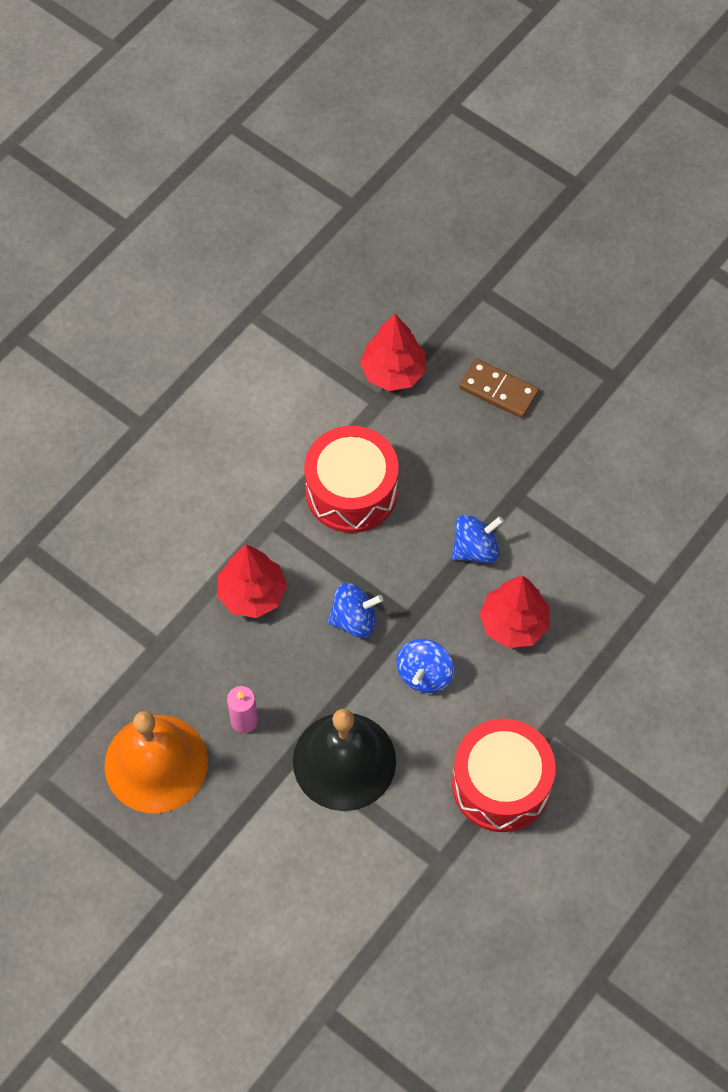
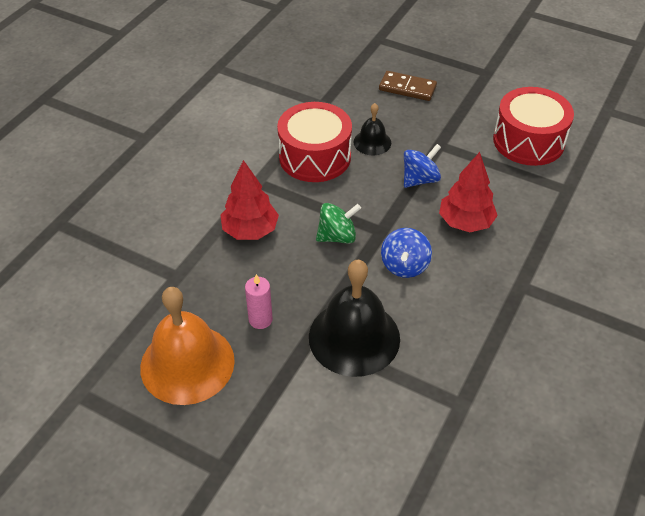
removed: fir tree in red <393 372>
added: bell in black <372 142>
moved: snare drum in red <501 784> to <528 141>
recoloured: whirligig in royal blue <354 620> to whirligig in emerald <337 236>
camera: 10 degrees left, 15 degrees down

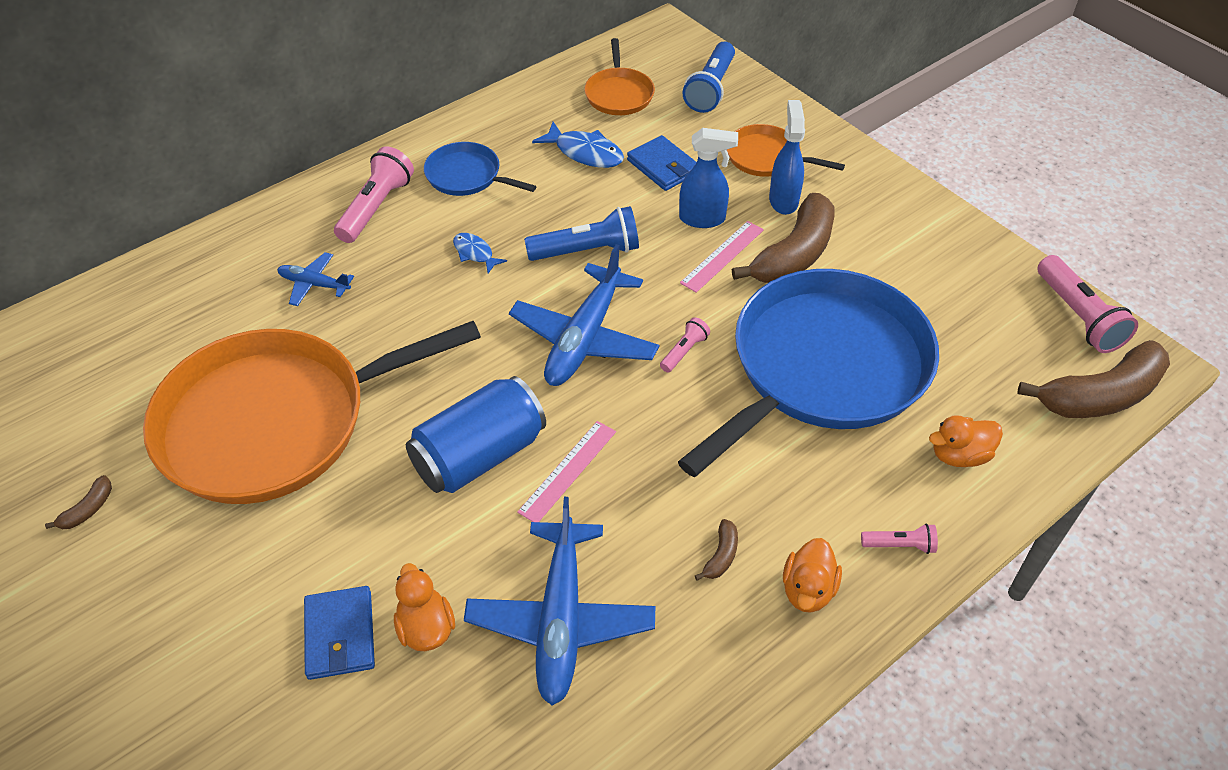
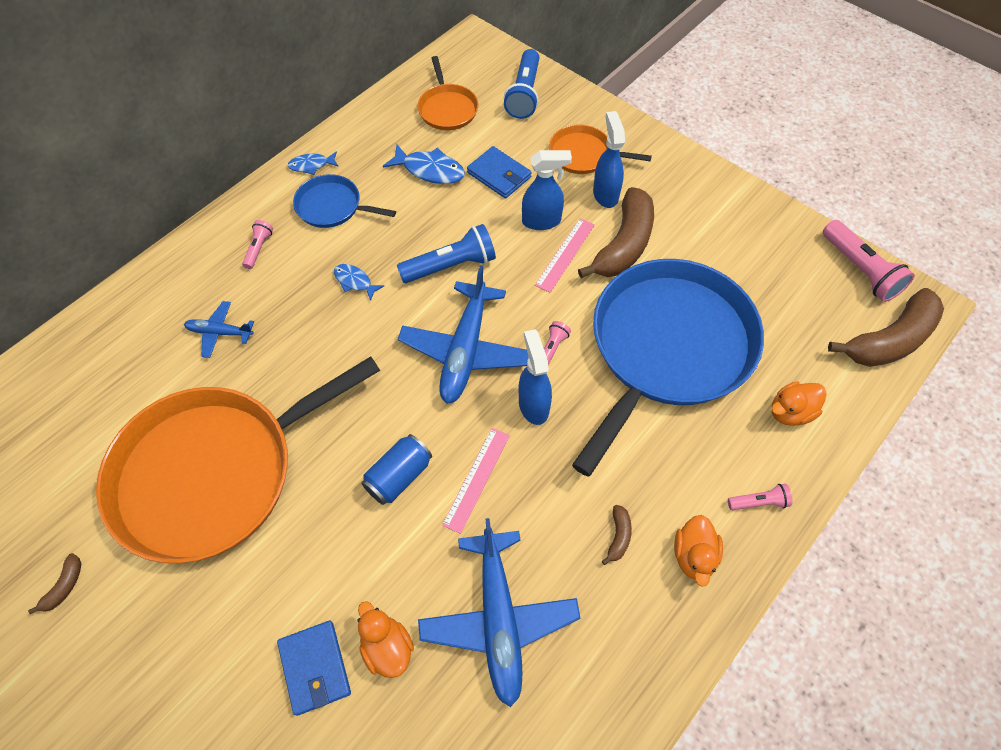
added: toy fish in royal blue <311 165>; sprayer in royal blue <533 405>
resized: pocket torch in pink <376 207> = <259 248> x0.53; can in royal blue <479 455> = <399 476> x0.62
camera: 10 degrees left, 10 degrees up

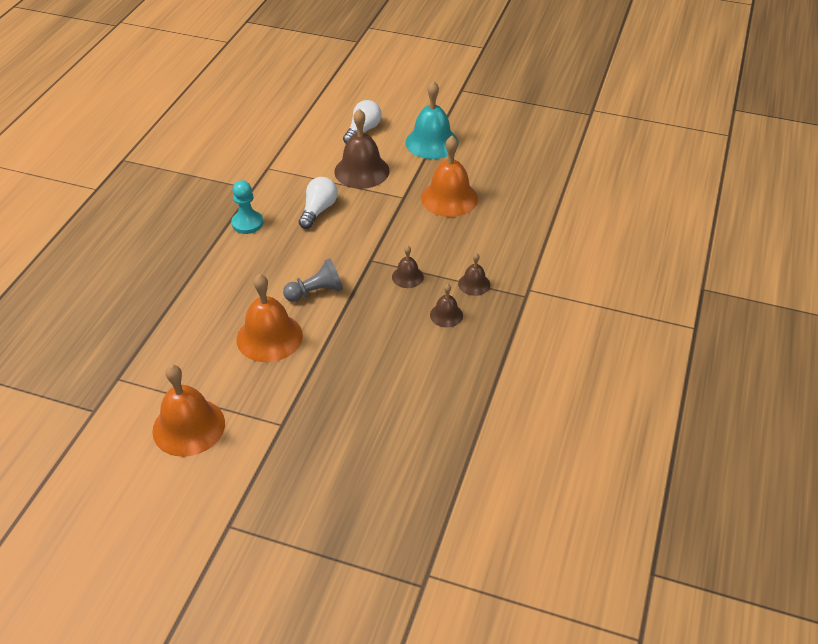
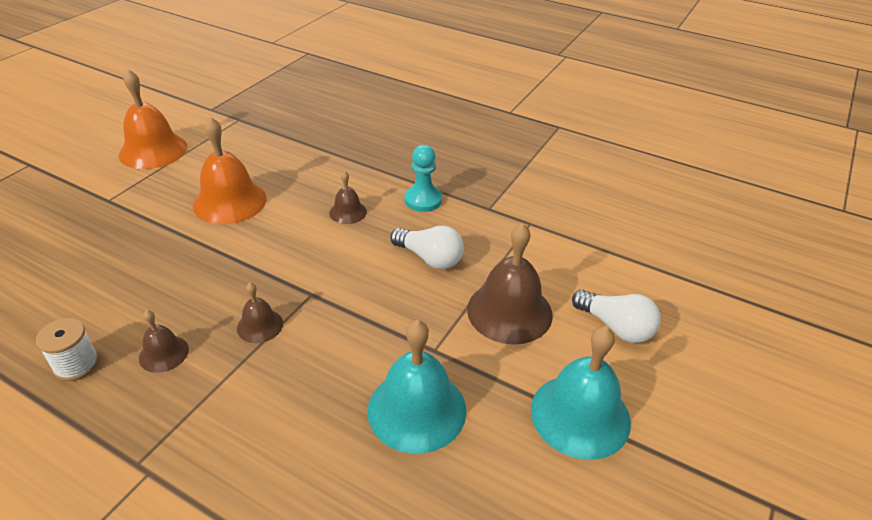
removed: game pawn in ash-grey <316 292>
added: reel of thread in snow-white <76 364>
moved: bell in russet <474 284> to <348 212>
recoloured: bell in orange-coloured <449 198> to bell in turquoise <417 409>
camera: 100 degrees right, 5 degrees down

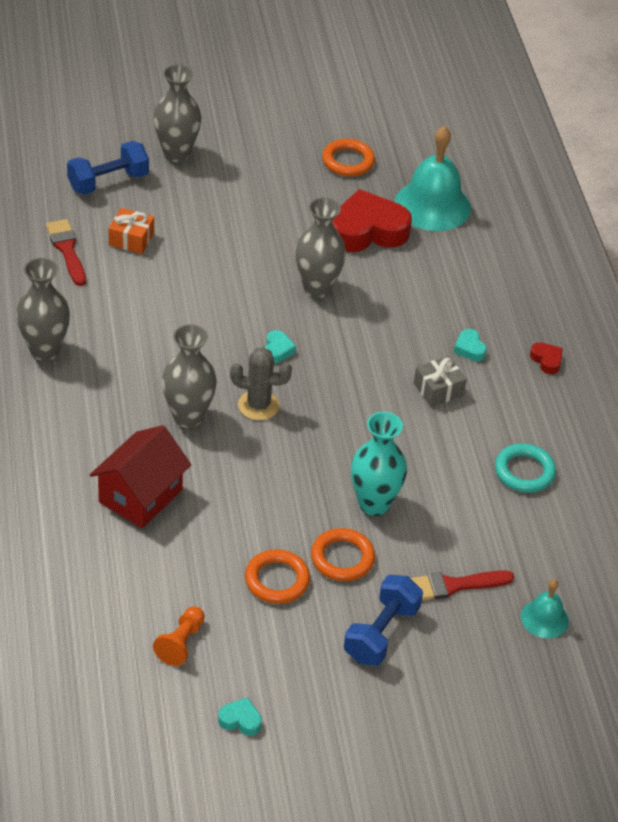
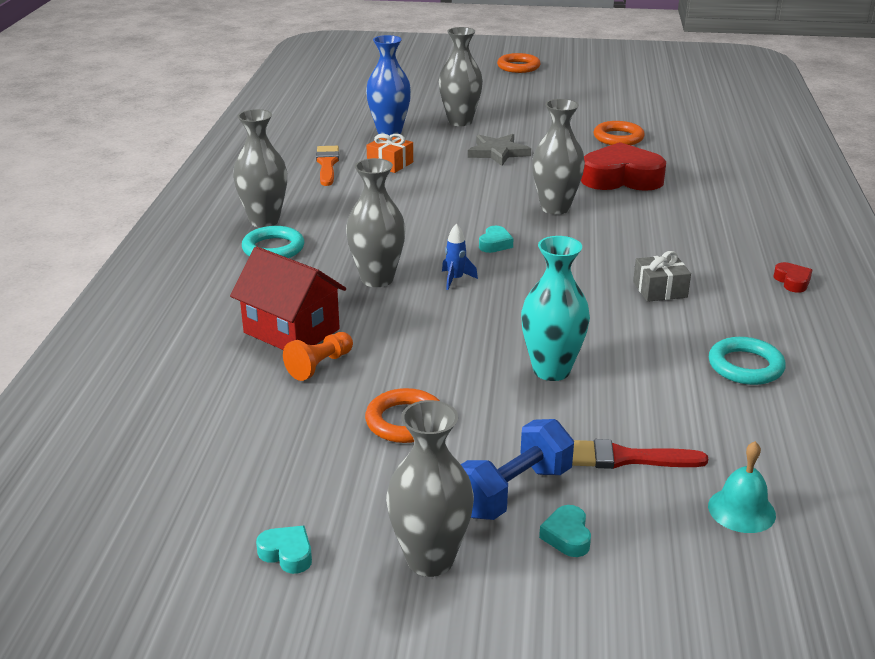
removed: bell in turquoise <432 205>
added: torus in turquoise <273 248>; flower vase in ash-grey <430 560>; star in ash-grey <498 153>
moved: game pawn in orange-coloured <181 643> to <320 365>; torus in orange-coloured <342 558> to <518 67>; heart in turquoise <469 348> to <567 536>
replaced: hand weight in royal blue <108 182> to flower vase in royal blue <389 131>; cactus in ash-grey <258 405> to spaceship in royal blue <455 279>
recoloured: paint brush in red <67 250> to paint brush in orange-coloured <327 164>
turned: toy house in red <140 496> = <291 331> 75 degrees clockwise
camera: 20 degrees right, 15 degrees down

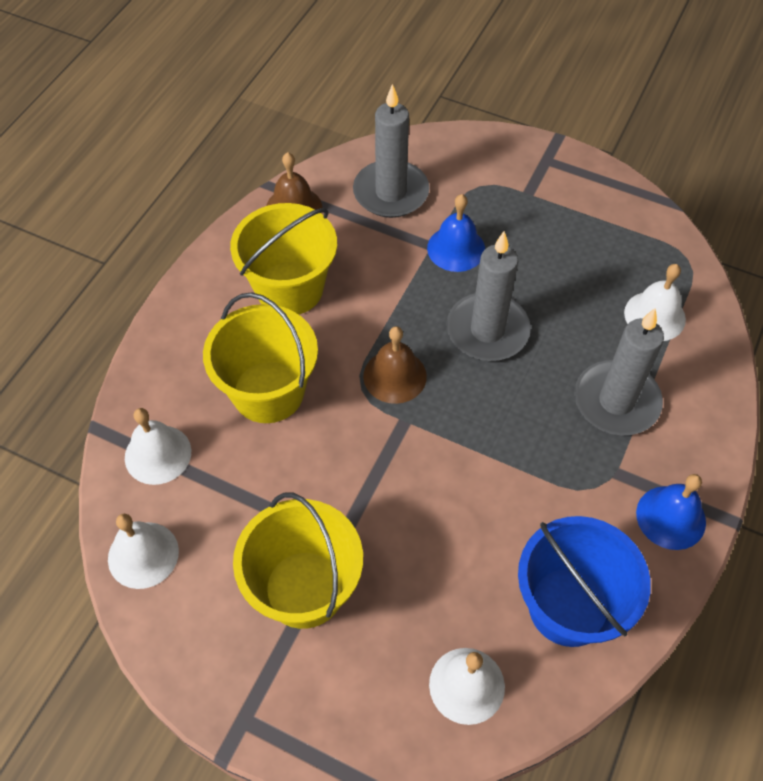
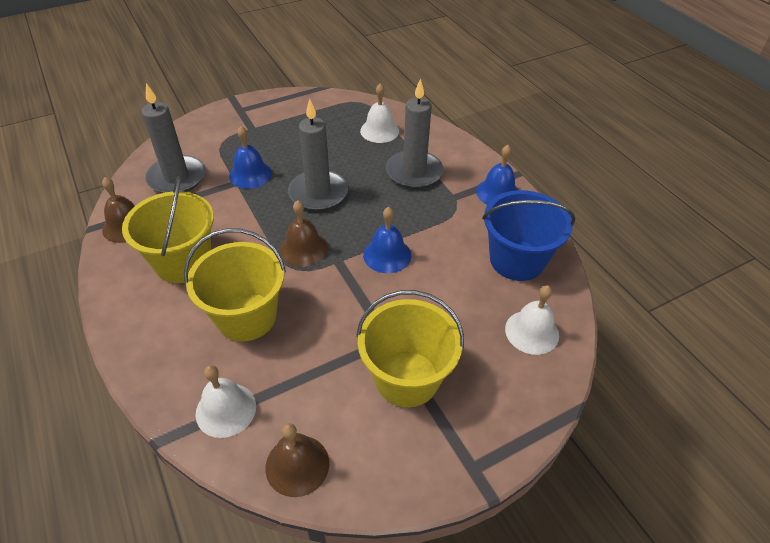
added: bell in royal blue <387 255>
recoloured: bell in snow-white <143 555> to bell in russet <297 465>
camera: 55 degrees left, 10 degrees down

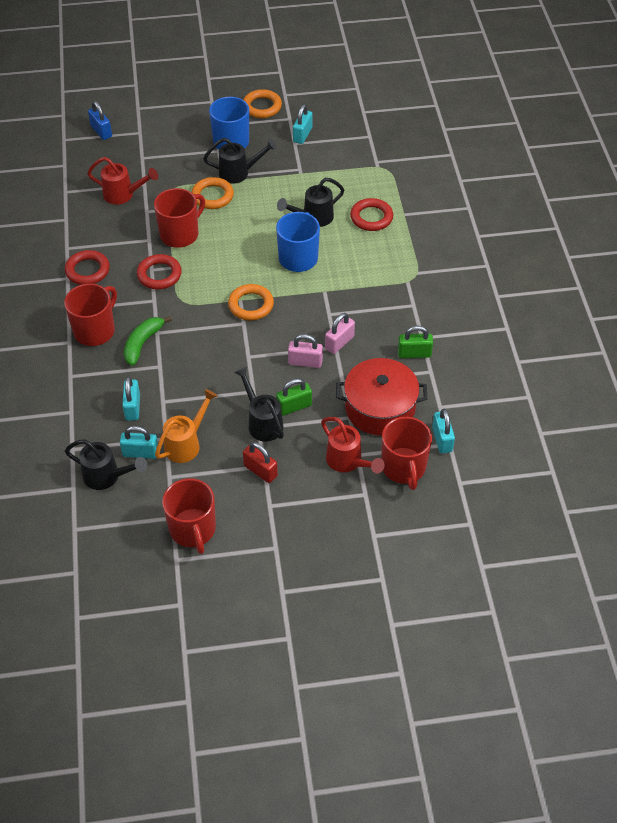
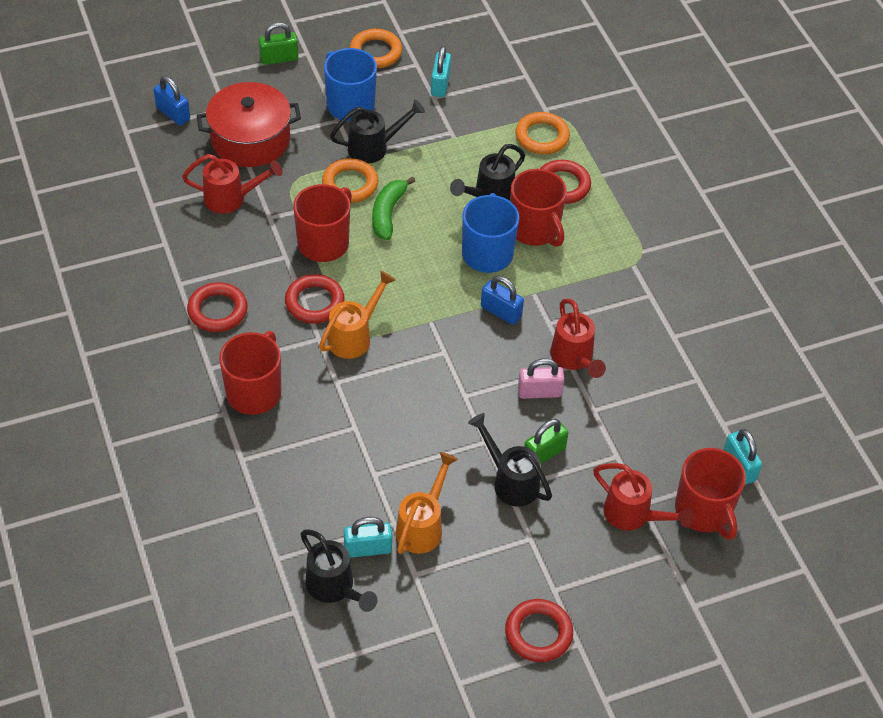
removed: small lock in turquoise <132 407>; small lock in red <260 471>
added: watering can in orange-coloured <355 336>; small lock in royal blue <501 312>; torus in red <538 633>
moved: cooking pot in red <380 408> to <250 139>; small lock in emerald <414 353> to <279 58>; banana fruit in emerald <142 343> to <388 213>; tea mug in red <193 530> to <535 229>; torus in orange-coloured <251 305> to <542 137>
replaced: small lock in pink <339 343> to watering can in red <574 359>
turned: watering can in black <107 477> = <334 588> 45 degrees clockwise
camera: 15 degrees left, 0 degrees up

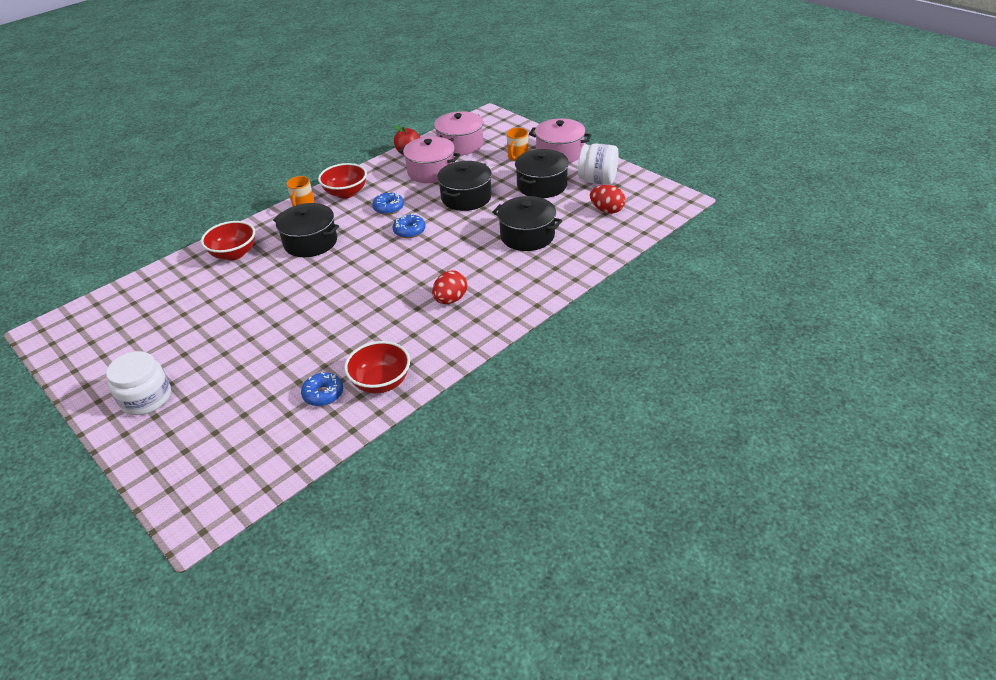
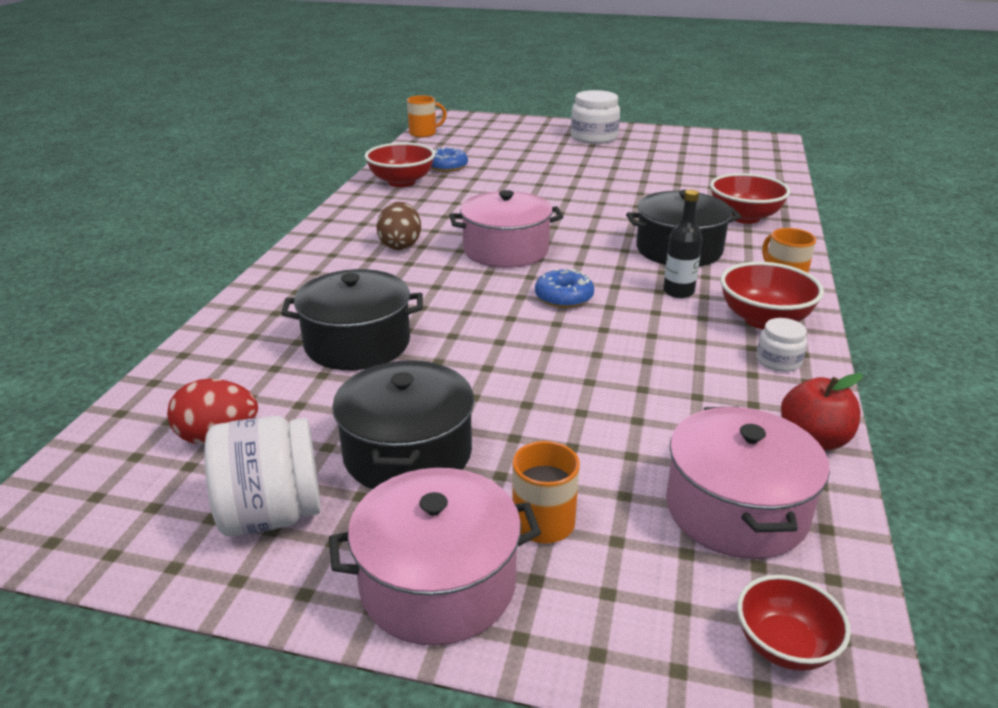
removed: donut in royal blue <389 208>; cooking pot in black <466 197>
added: tea mug in orange-coloured <424 133>; drink bottle in black <678 292>; serving bowl in red <784 645>; jam jar in snow-white <778 361>
moved: cooking pot in pink <431 171> to <506 250>
recoloured: toy egg in red <450 300> to toy egg in russet <400 245>
camera: 145 degrees right, 10 degrees down

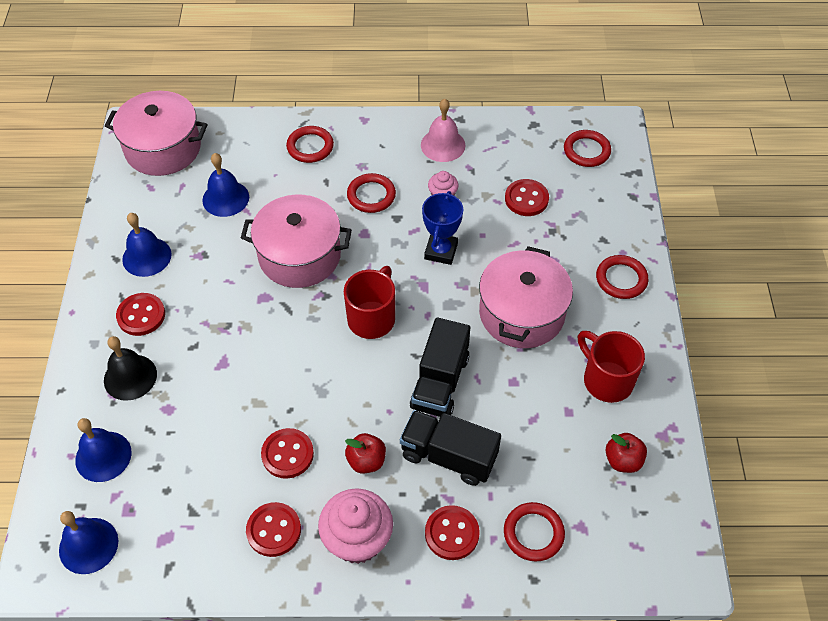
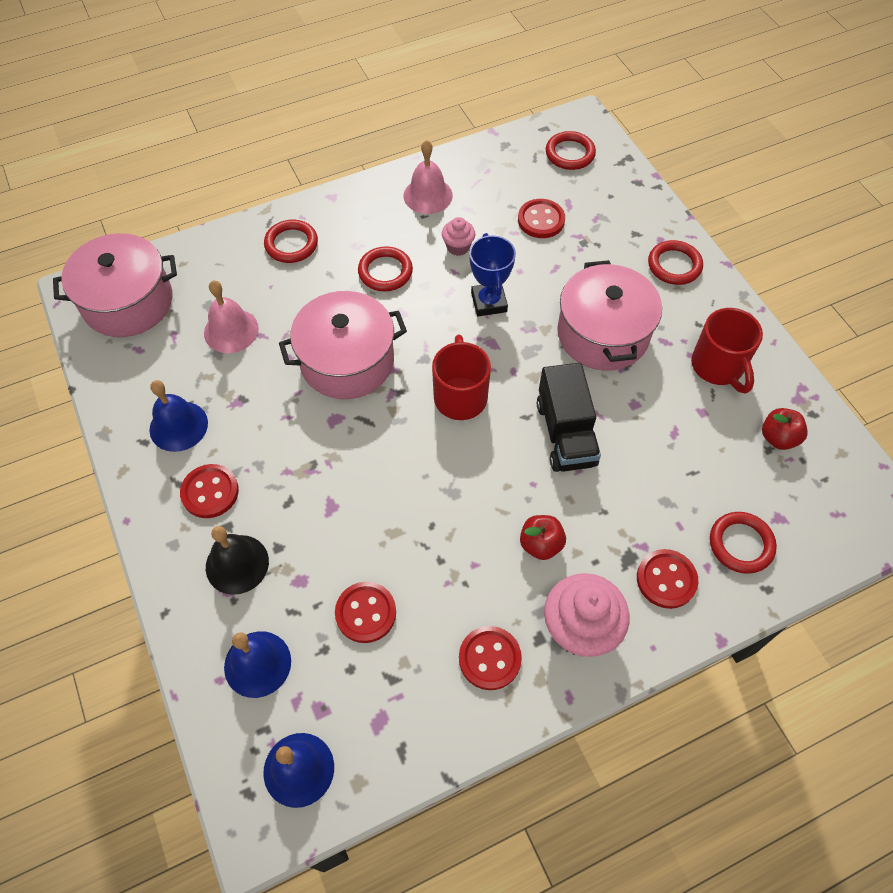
removed: truck in black <448 456>
moved: sewing button in red <287 454> to <366 613>
recoloured: bell in royal blue <225 198> to bell in pink <231 330>
turned: tea mug in red <606 380> = <718 367> 135 degrees counterclockwise
camera: 25 degrees left, 5 degrees up

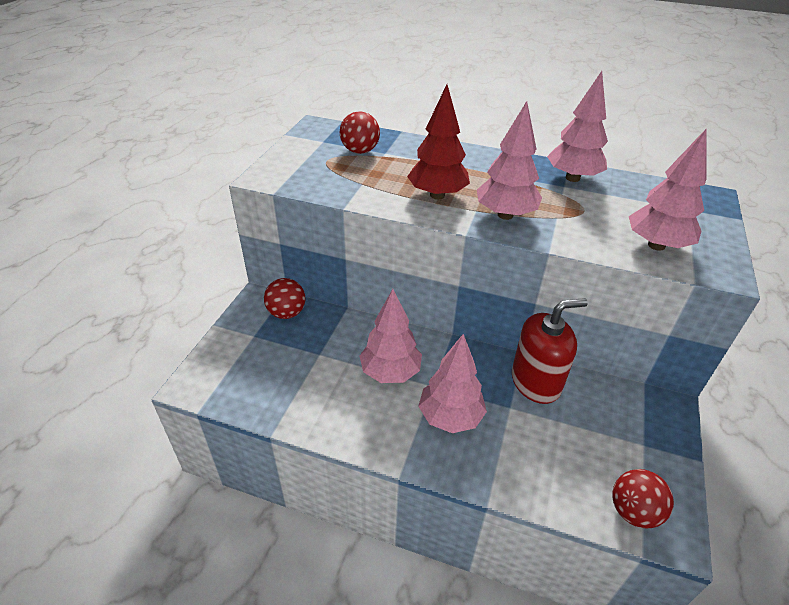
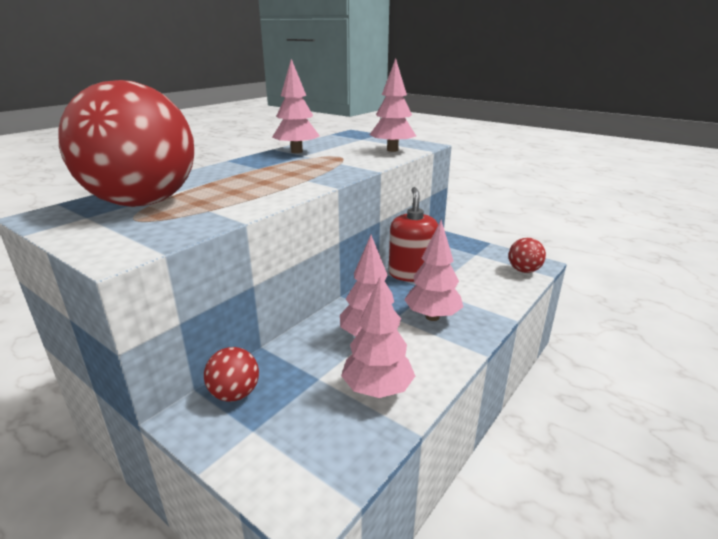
removed: fir tree in red <437 195>
moved: fir tree in pink <505 215> to <377 390>
resized: ball in red <360 151> = <143 203> x2.44
camera: 70 degrees left, 15 degrees down

